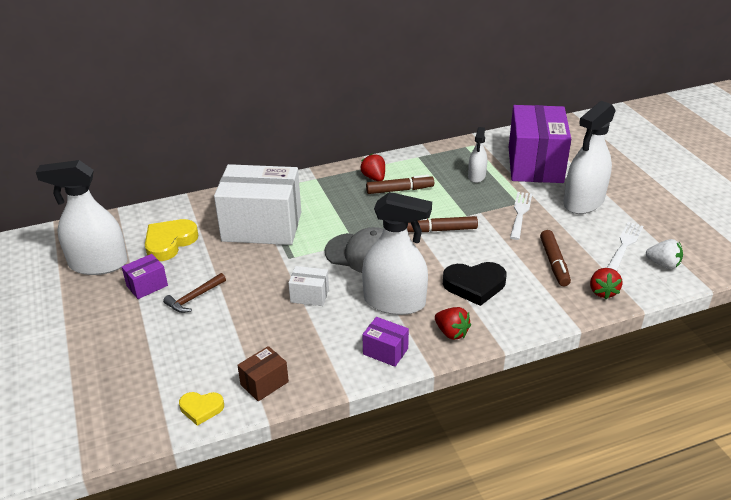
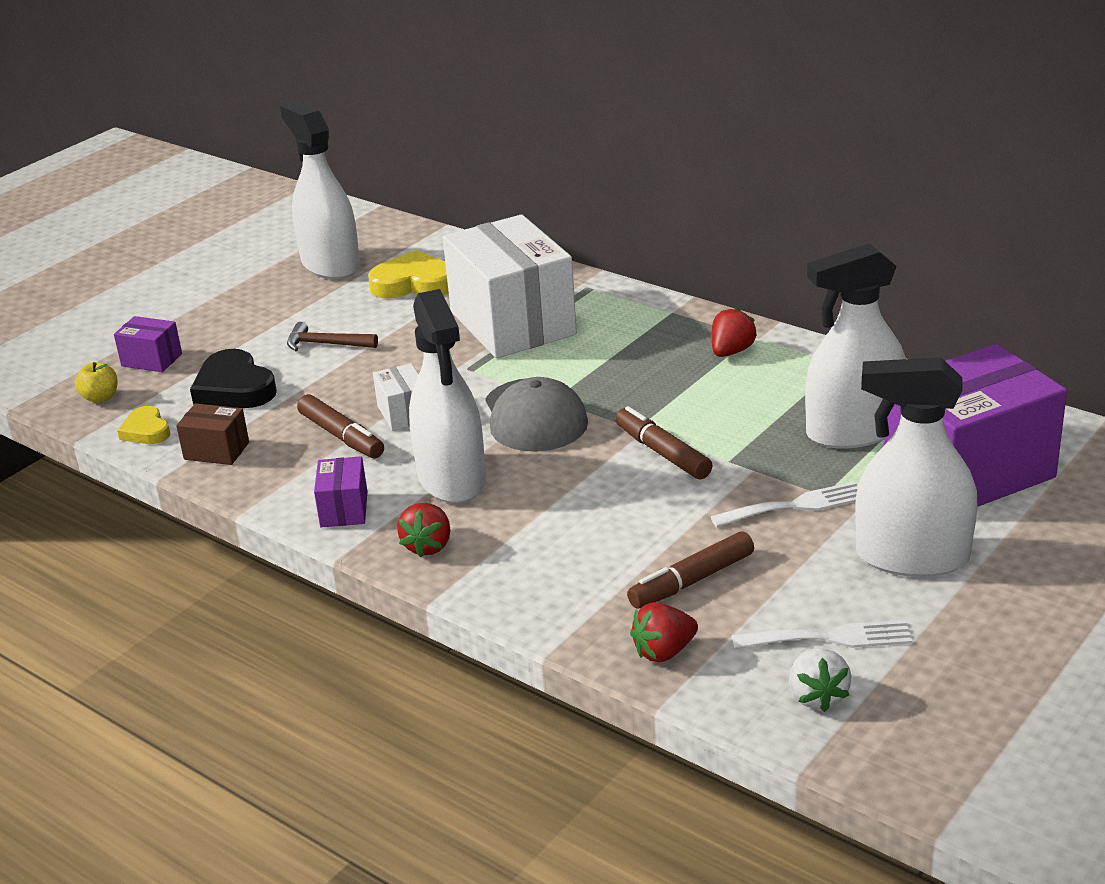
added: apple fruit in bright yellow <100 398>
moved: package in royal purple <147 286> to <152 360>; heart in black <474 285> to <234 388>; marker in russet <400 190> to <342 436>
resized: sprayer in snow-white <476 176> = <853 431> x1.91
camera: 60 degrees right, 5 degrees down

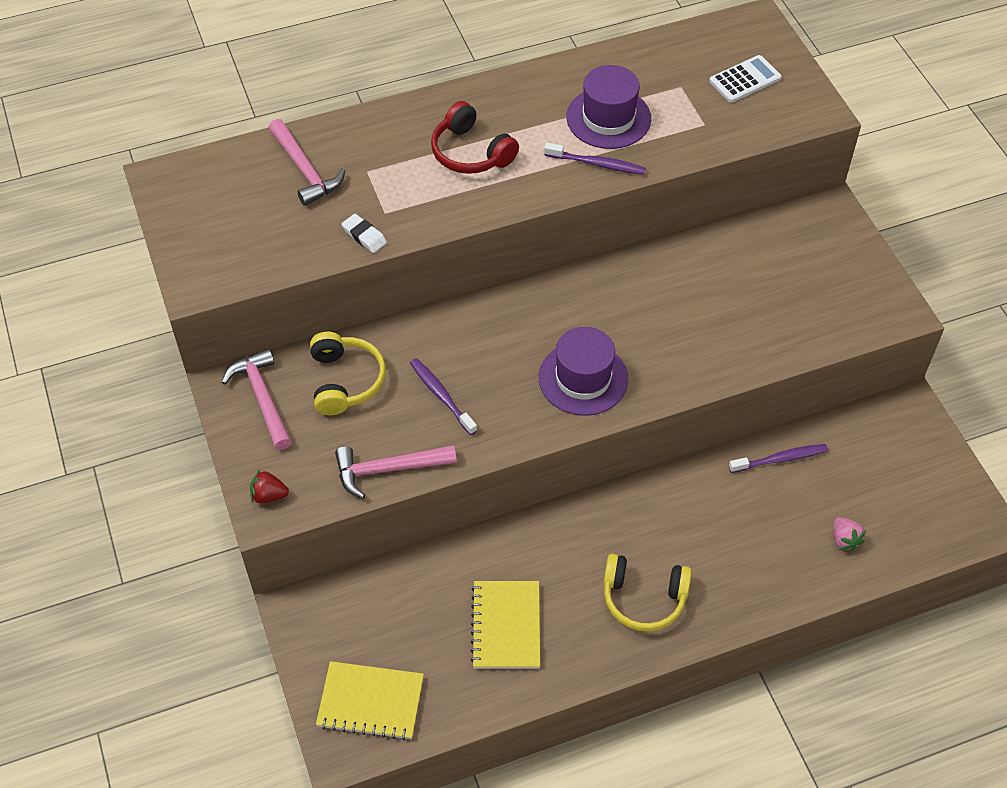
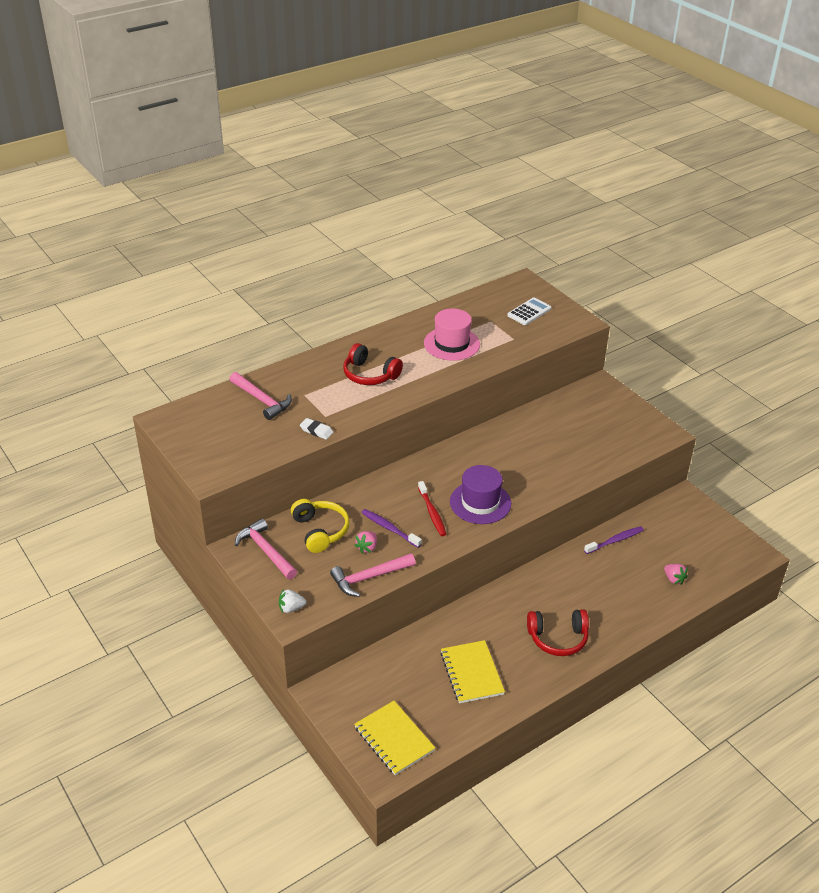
removed: dental brush in royal purple <597 164>
added: strawberry in pink <367 547>; dental brush in red <432 513>
recoloured: strawberry in red <269 495> to strawberry in snow-white <291 608>; top hat in royal purple <608 118> to top hat in pink <451 344>; headset in bright yellow <643 598> to headset in red <558 638>
turned: notebook in bright yellow <370 702> = <394 739> 60 degrees clockwise
camera: 15 degrees left, 15 degrees down

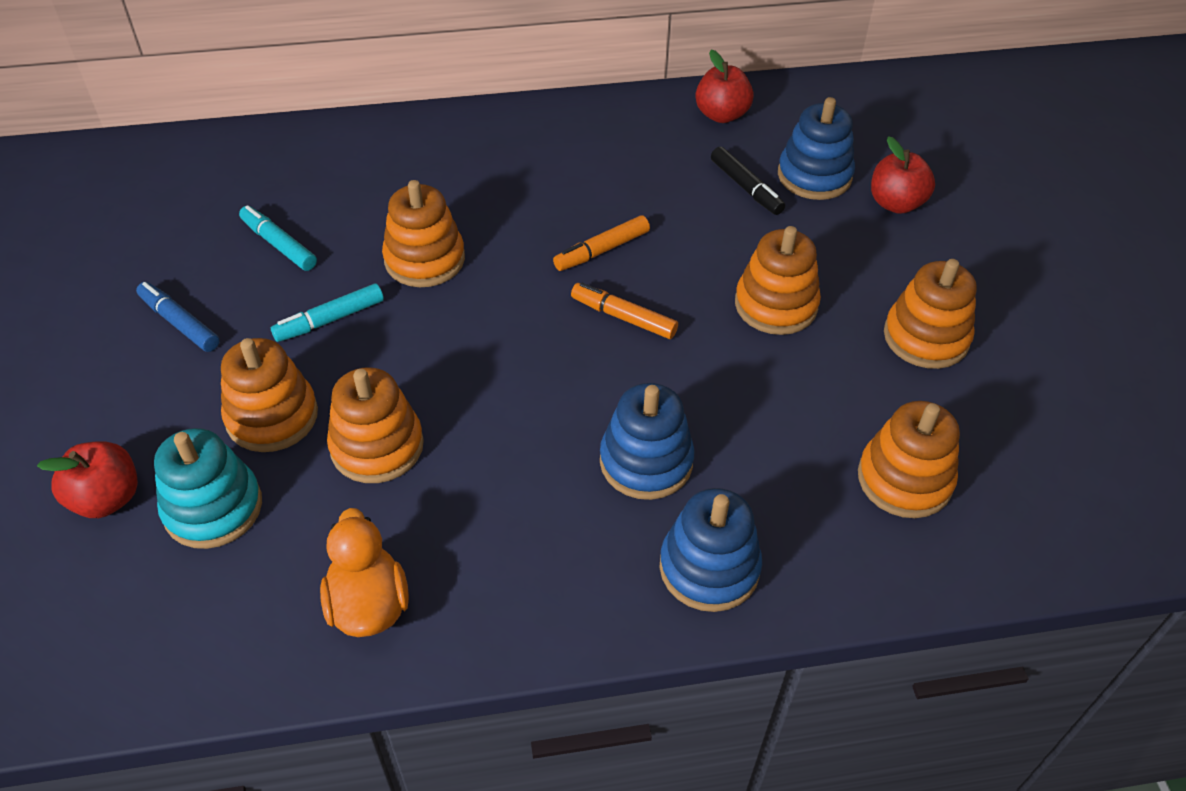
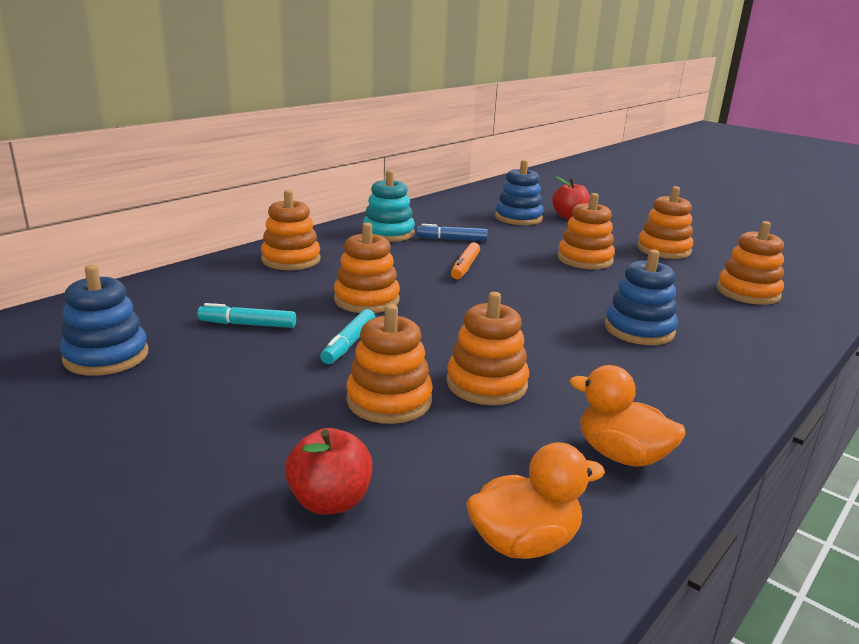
removed: marker in orange-coloured <623 317>; apple fruit in red <721 115>; marker in black <746 187>
added: ring stacker in orange-coloured <291 260>; duck in orange-coloured <524 542>
moved: ring stacker in royal blue <709 568> to <106 356>; ring stacker in turquoise <213 508> to <388 233>; marker in royal blue <180 323> to <451 239>
camera: 40 degrees left, 25 degrees down

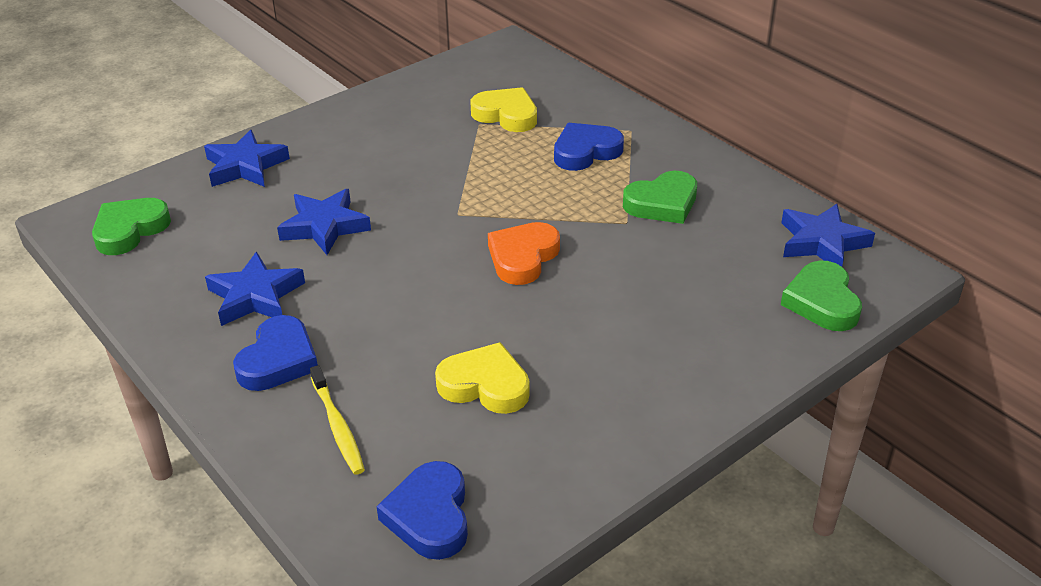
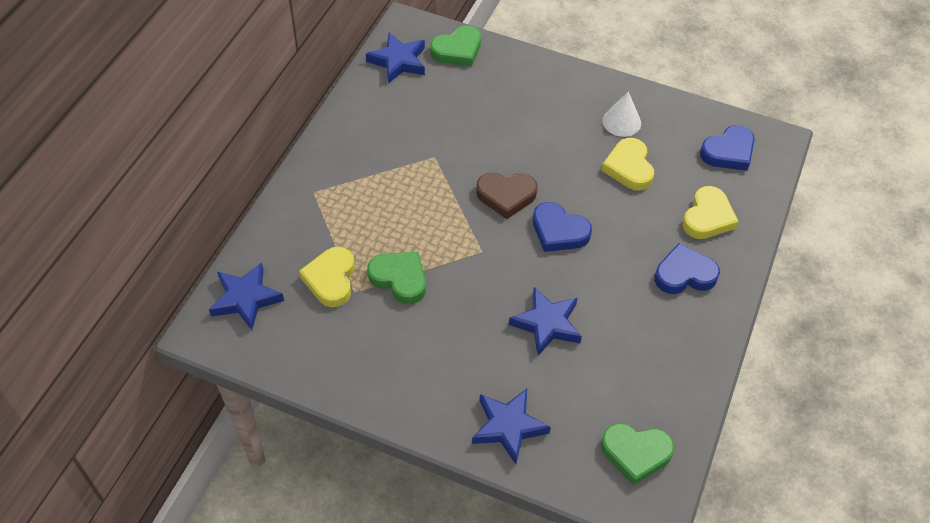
added: cone in snow-white <621 122>
moved: star in royal blue <255 296> to <246 299>; heart in emerald <662 203> to <399 279>; heart in royal blue <585 151> to <559 231>
replaced: dental brush in bright yellow <338 427> to heart in bright yellow <707 217>
recoloured: heart in orange-coloured <523 257> to heart in russet <506 196>
camera: 120 degrees left, 15 degrees up

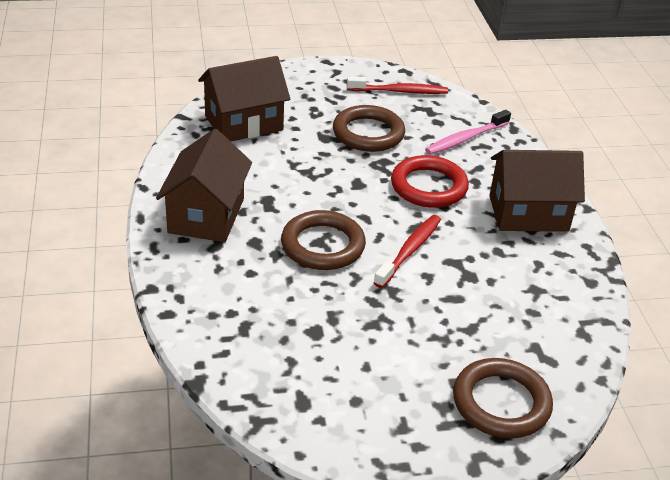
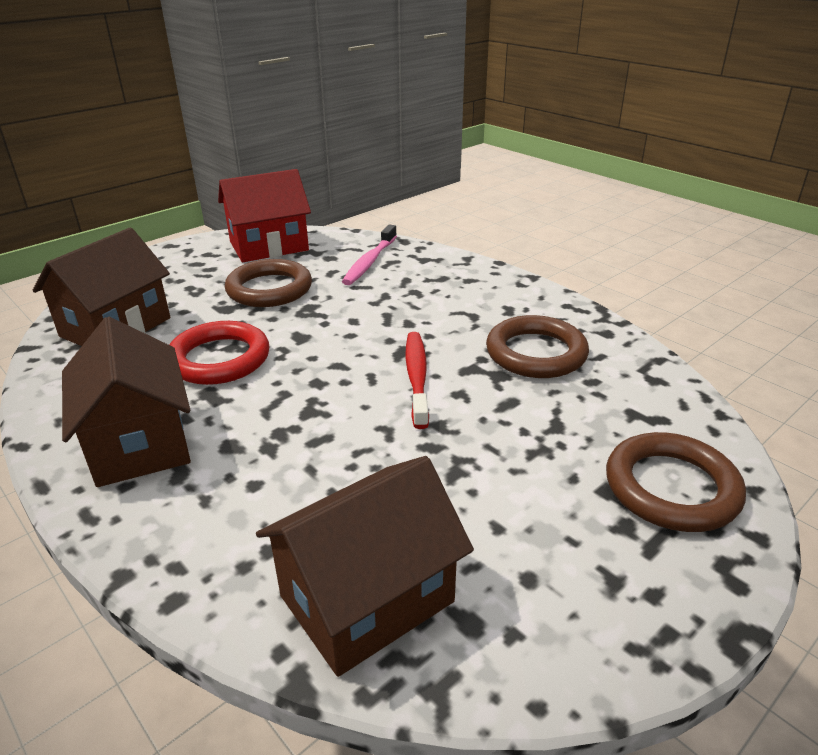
moved: torus in red <428 186> to <219 359>; toy house in russet <528 213> to <367 598>; torus in russet <323 245> to <536 353>
replaced: dental brush in red <399 91> to toy house in red <269 246>
camera: 30 degrees left, 5 degrees down

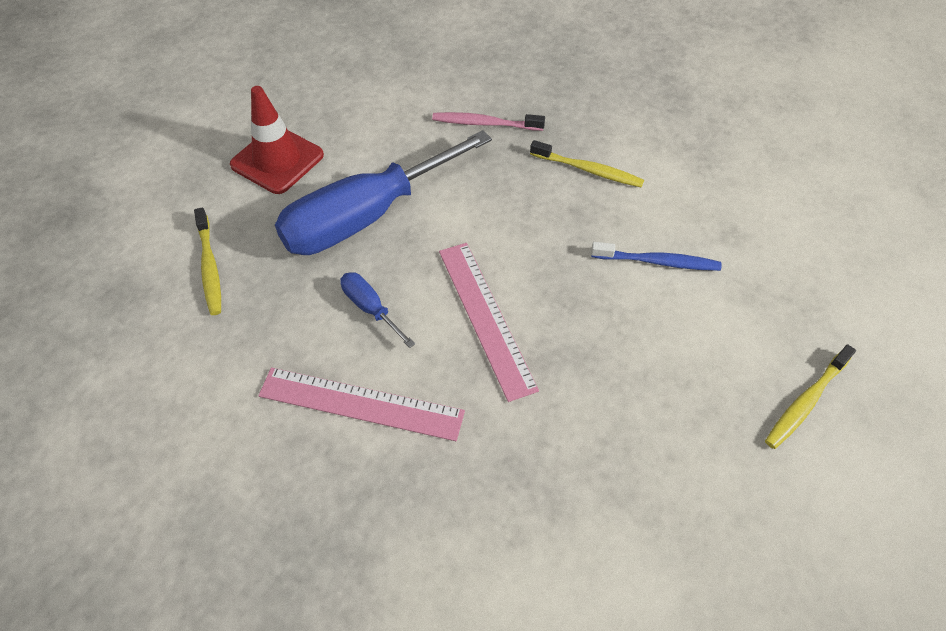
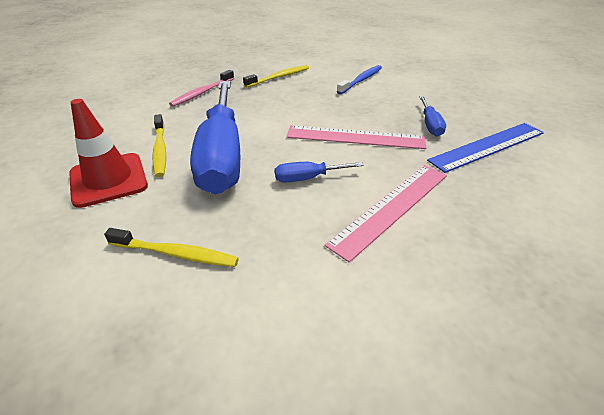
added: hand screwdriver in royal blue <430 125>; measuring stick in royal blue <487 146>
moved: dental brush in bright yellow <806 401> to <160 150>
camera: 60 degrees left, 15 degrees down

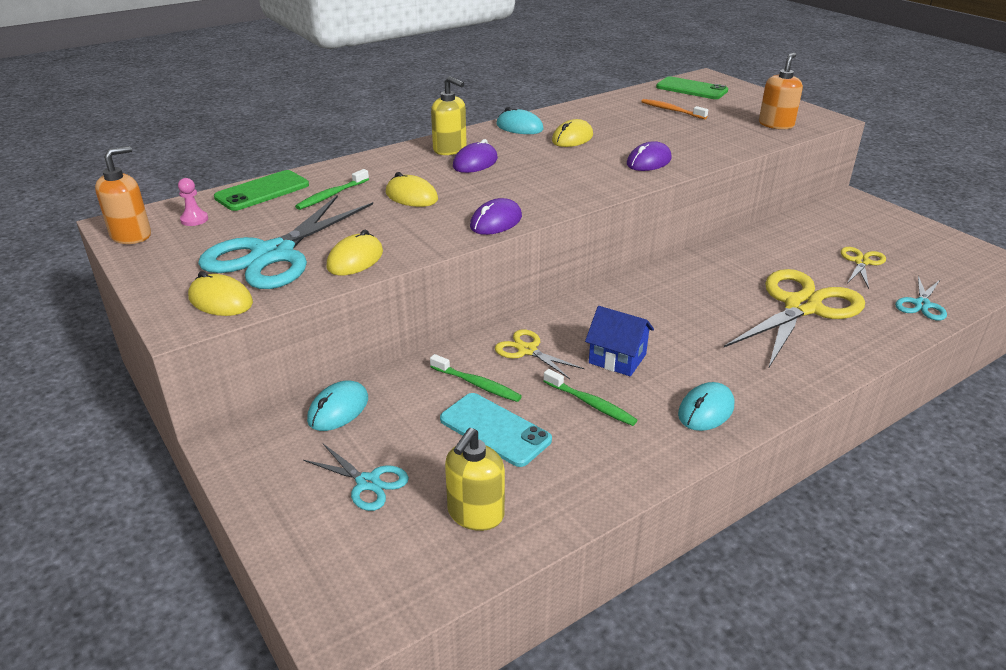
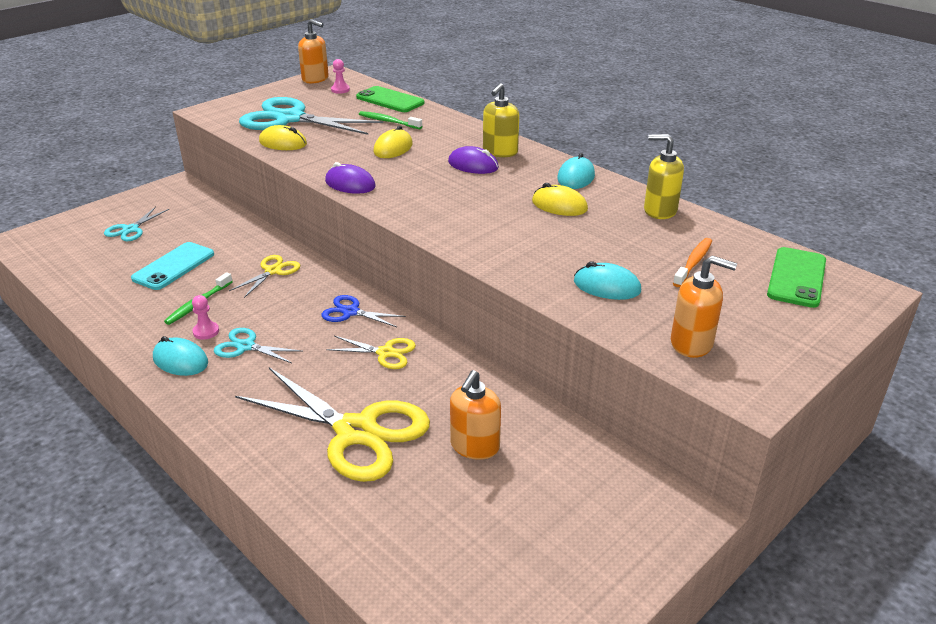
removed: PC mouse in bright yellow <221 300>; dental brush in emerald <476 384>; toy house in royal blue <617 359>; PC mouse in royal purple <648 161>
added: game pawn in pink <206 331>; pair of scissors in royal blue <350 312>; pump bottle in orange-coloured <474 446>
moved: pair of scissors in turquoise <921 305> to <245 346>; pair of scissors in bright yellow <861 262> to <385 353>; PC mouse in turquoise <338 409> to <607 286>; pump bottle in bright yellow <475 514> to <659 210>
camera: 80 degrees right, 0 degrees up

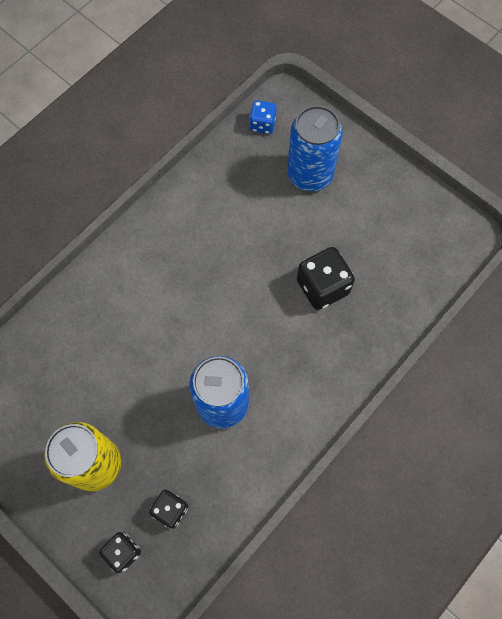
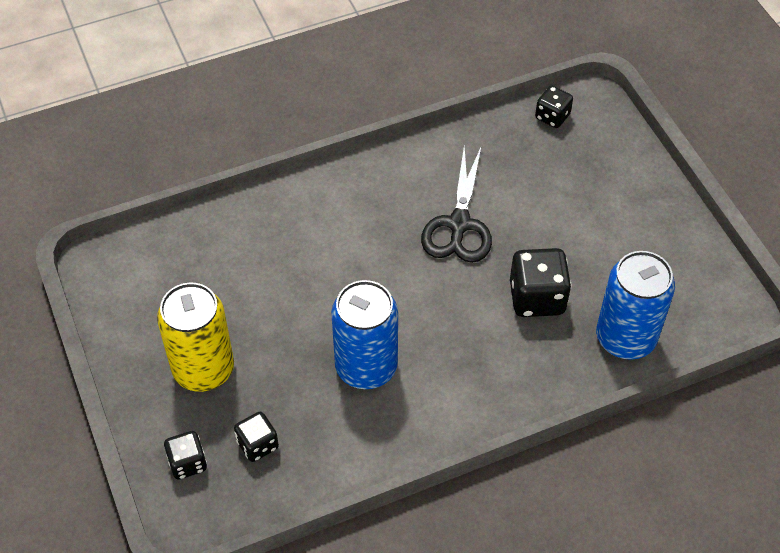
added: pair of scissors in black <459 224>
moved: can in royal blue <309 174> to <625 338>
recoloured: die in royal blue <262 124> to die in black <552 116>
camera: 25 degrees right, 15 degrees down

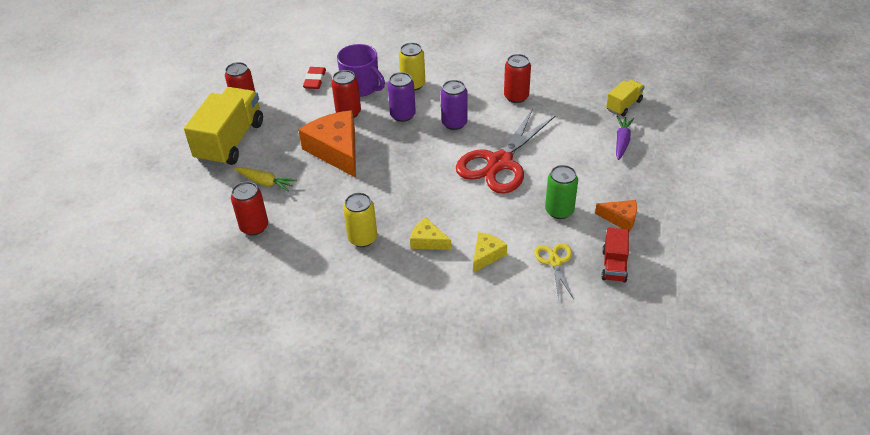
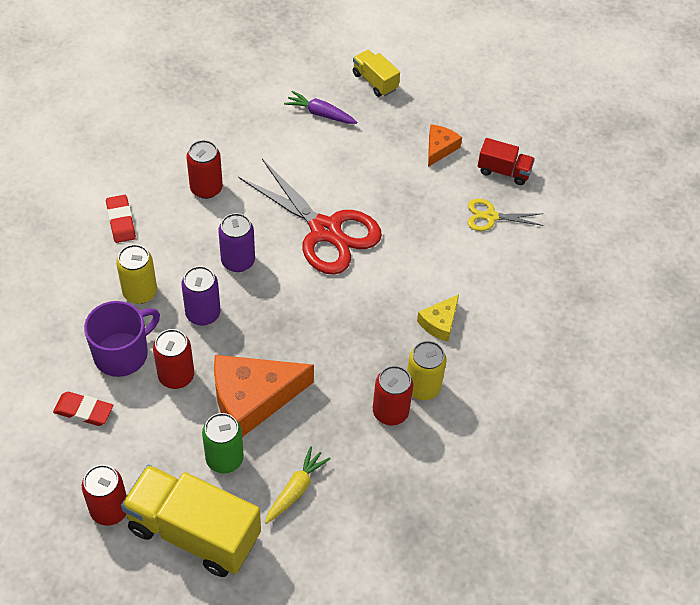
removed: piece of cheese in bright yellow <486 255>
added: pencil eraser in red <121 221>
moved: can in emerald <559 210> to <224 459>; truck in bright yellow <624 105> to <375 81>; can in red <254 227> to <390 412>
camera: 85 degrees left, 10 degrees up

